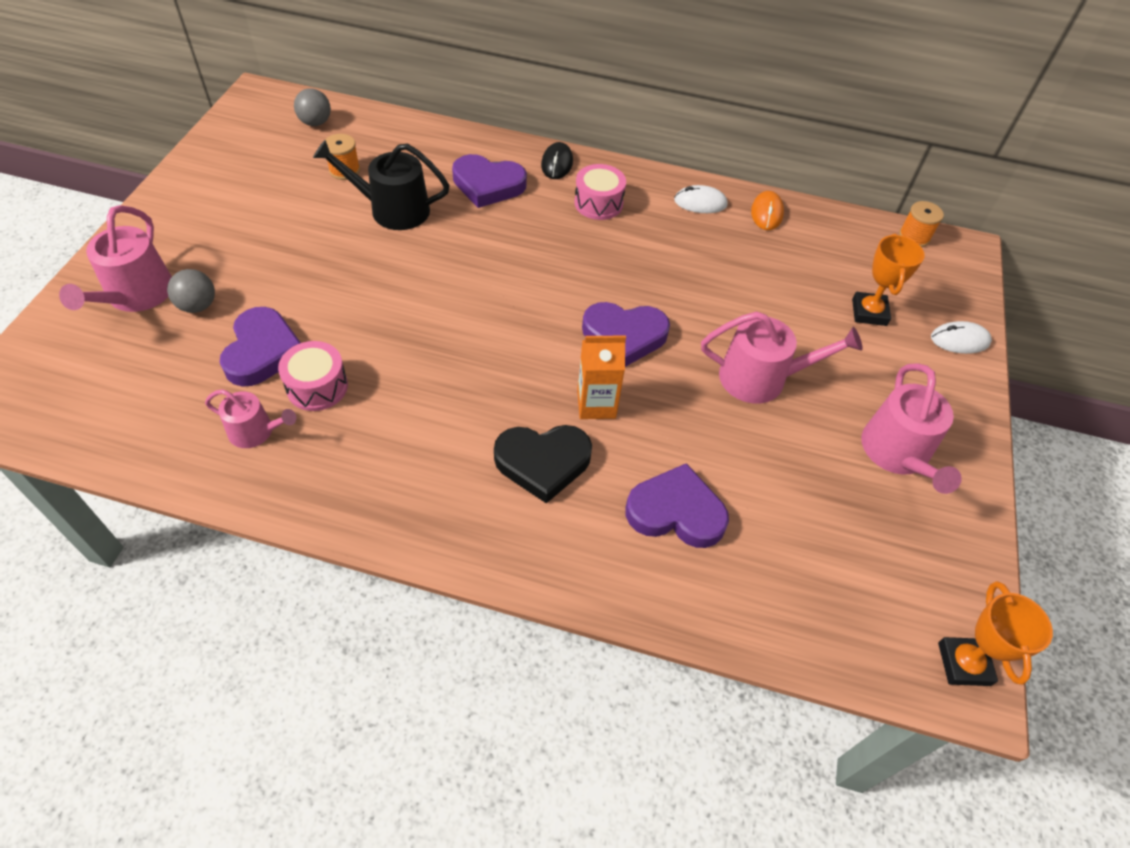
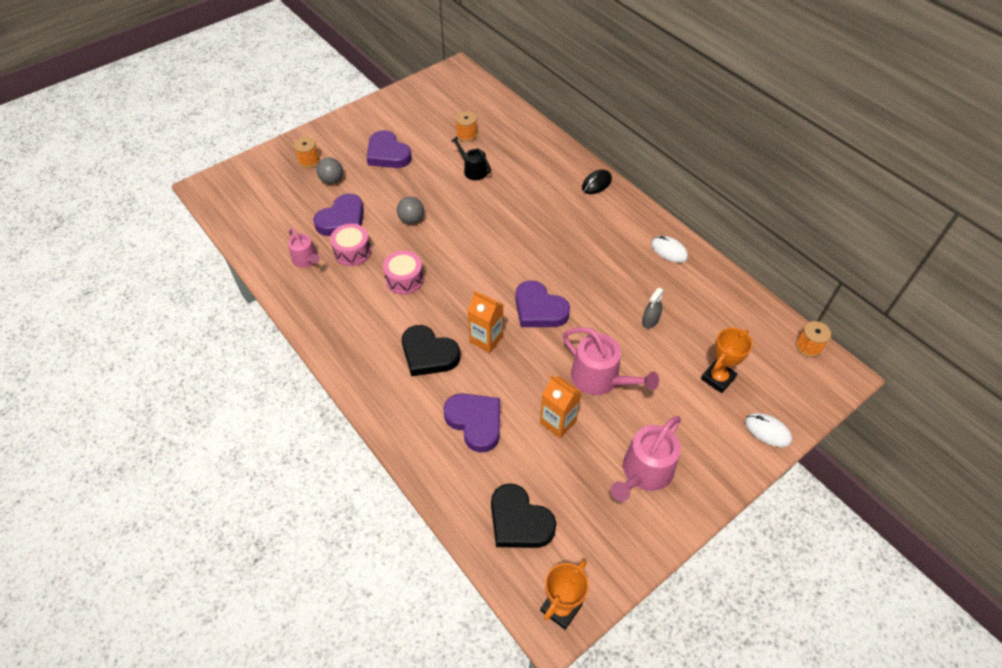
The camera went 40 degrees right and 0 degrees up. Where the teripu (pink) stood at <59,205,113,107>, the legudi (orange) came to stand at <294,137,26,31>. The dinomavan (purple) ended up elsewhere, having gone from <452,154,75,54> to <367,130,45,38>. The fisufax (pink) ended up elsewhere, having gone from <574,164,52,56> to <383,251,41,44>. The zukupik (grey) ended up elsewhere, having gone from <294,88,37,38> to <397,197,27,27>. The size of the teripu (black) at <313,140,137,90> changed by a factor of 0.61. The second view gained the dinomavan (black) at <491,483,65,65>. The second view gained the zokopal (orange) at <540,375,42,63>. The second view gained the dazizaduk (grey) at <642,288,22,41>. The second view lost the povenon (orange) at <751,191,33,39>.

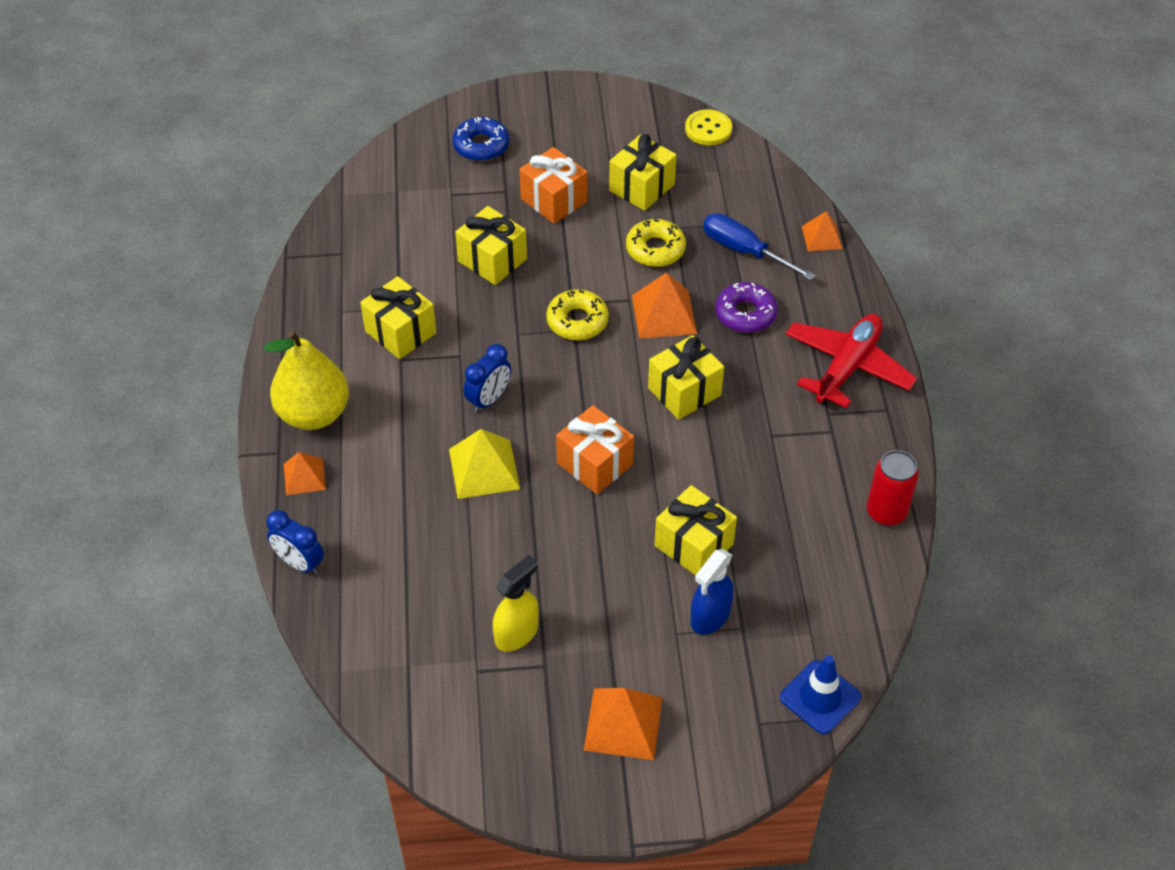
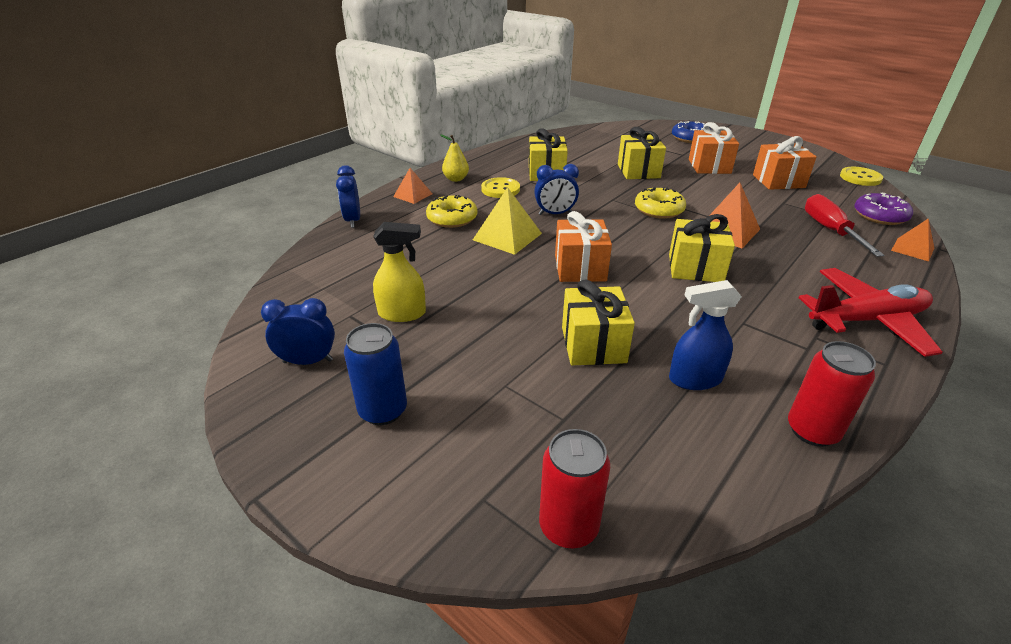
The camera went 45 degrees right and 15 degrees down. The second view gained the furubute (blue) at <261,298,74,67>. Where the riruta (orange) stood at <584,688,79,72>, the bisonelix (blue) came to stand at <344,323,63,102>. The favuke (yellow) ended up elsewhere, having gone from <626,219,60,48> to <426,195,52,33>. The size of the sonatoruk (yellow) at <264,330,85,100> changed by a factor of 0.50. The second view gained the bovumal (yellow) at <481,177,39,21>. Where the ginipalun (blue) stood at <780,655,81,79>, the bisonelix (red) came to stand at <539,429,71,120>. The dazizaduk (blue) ended up elsewhere, having gone from <690,549,44,86> to <669,280,73,110>. What was the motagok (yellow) at <609,134,67,77> turned into the motagok (orange) at <753,136,64,54>. What was the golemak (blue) at <703,213,113,67> turned into the golemak (red) at <805,194,79,63>. The favuke (purple) ended up elsewhere, having gone from <715,282,63,51> to <855,193,58,32>.

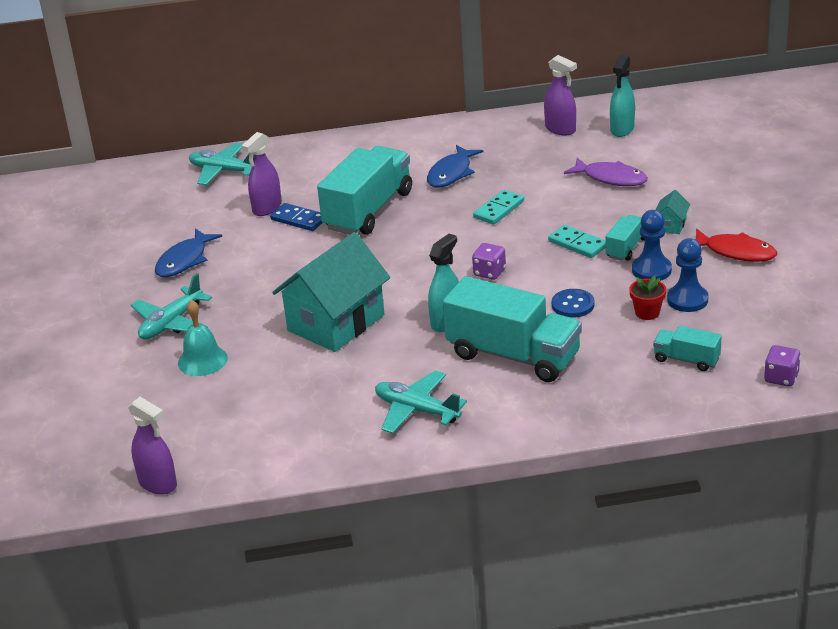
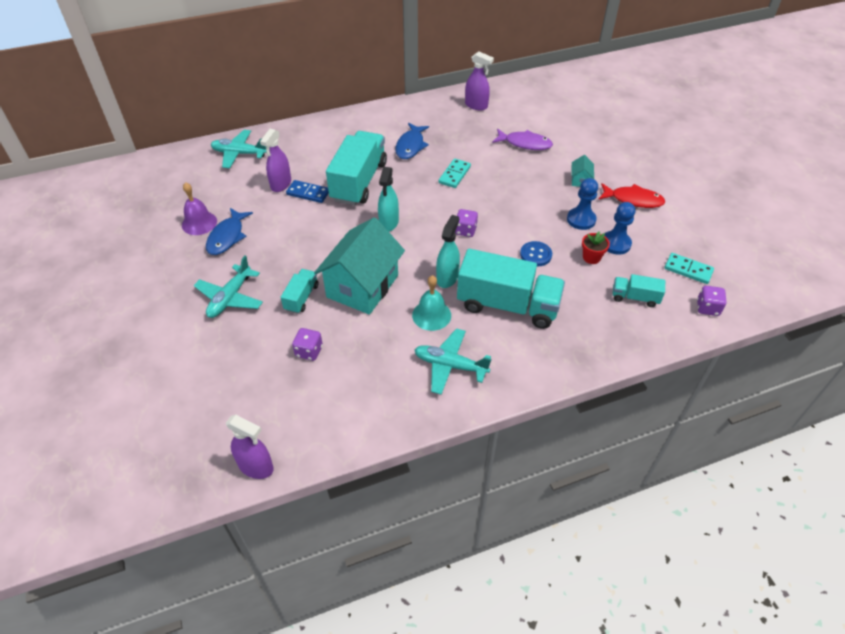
The camera went 15 degrees left and 15 degrees up. The second view gained the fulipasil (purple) at <182,182,35,53>. The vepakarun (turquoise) ended up elsewhere, having gone from <606,215,39,46> to <281,269,37,45>. The second view gained the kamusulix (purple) at <292,328,31,33>. The dazizaduk (turquoise) ended up elsewhere, having gone from <610,55,25,82> to <378,167,21,65>. The fulipasil (turquoise) ended up elsewhere, having gone from <178,300,50,76> to <412,275,39,56>. The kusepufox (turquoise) ended up elsewhere, having gone from <548,225,58,33> to <665,253,49,31>.

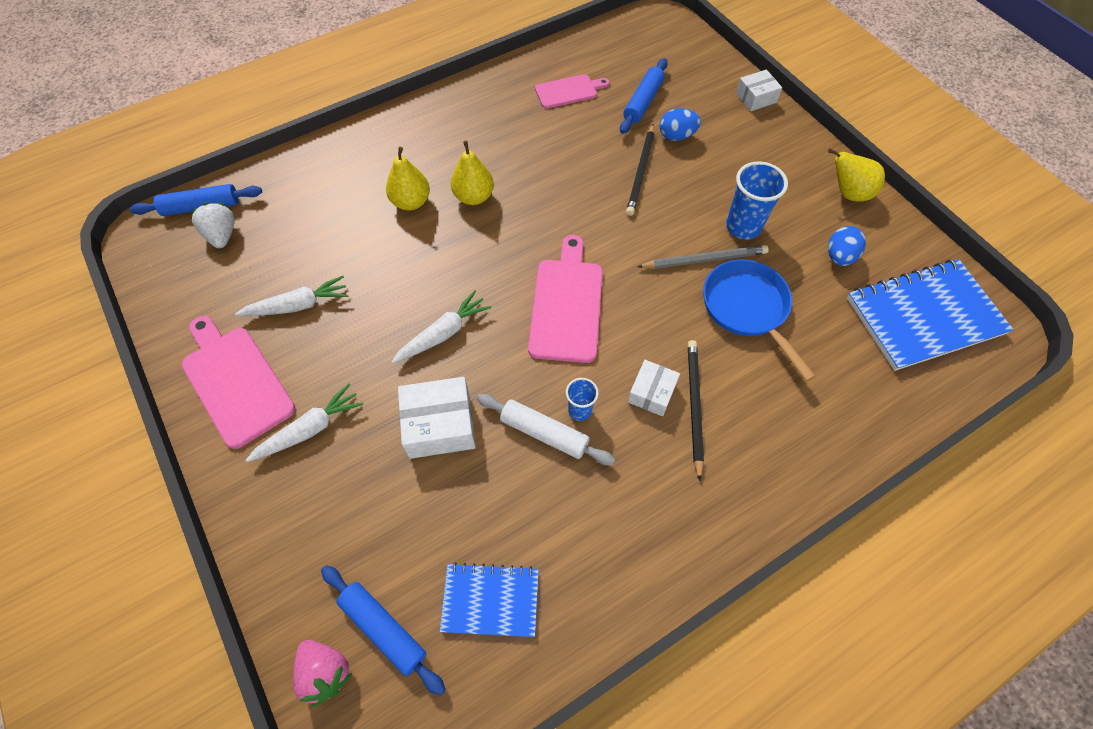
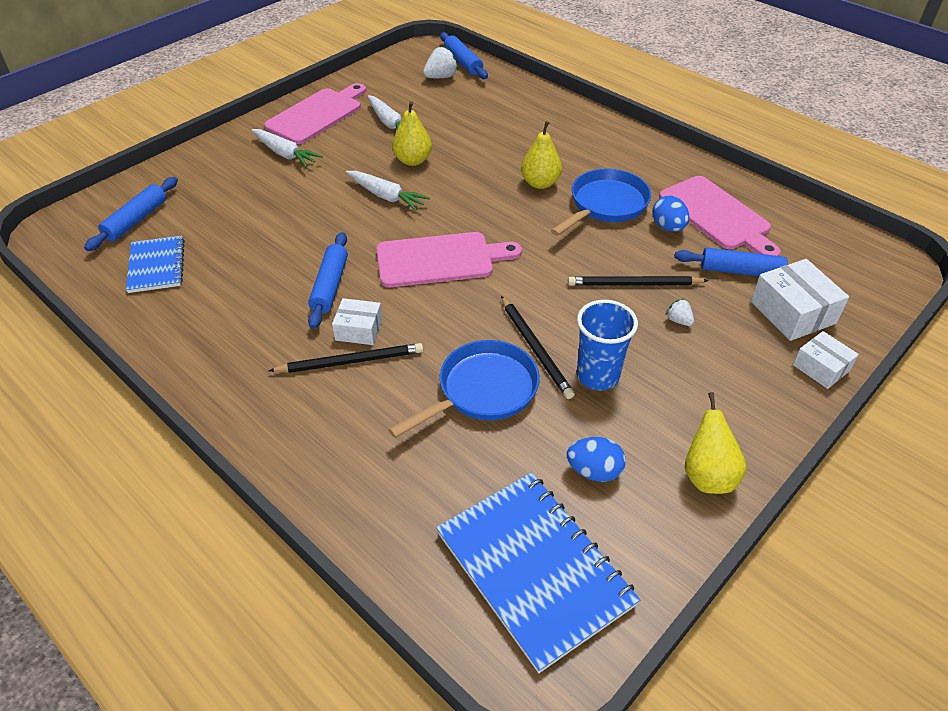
The camera went 75 degrees right and 15 degrees down. Where the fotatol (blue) stood at <566,378,33,43>, the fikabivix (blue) came to stand at <308,232,40,97>. The sonatoruk (yellow) ended up elsewhere, having gone from <386,147,44,63> to <392,101,40,65>. What was the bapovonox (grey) at <637,245,132,24> turned into the bapovonox (black) at <501,296,74,103>. The second view gained the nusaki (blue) at <551,168,100,68>. The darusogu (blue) ended up elsewhere, having gone from <660,108,41,33> to <652,196,37,36>. The size of the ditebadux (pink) at <535,74,75,35> changed by a factor of 1.64. The second view gained the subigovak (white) at <666,299,28,27>. The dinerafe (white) ended up elsewhere, having gone from <398,377,78,82> to <751,259,98,82>. The second view lost the subigovak (pink) at <293,640,59,67>. The second view lost the fikabivix (white) at <477,394,138,71>.

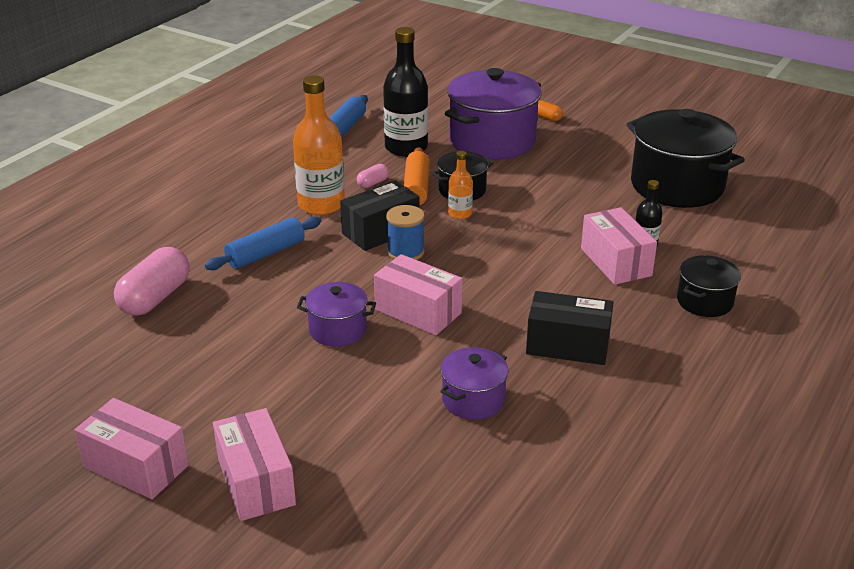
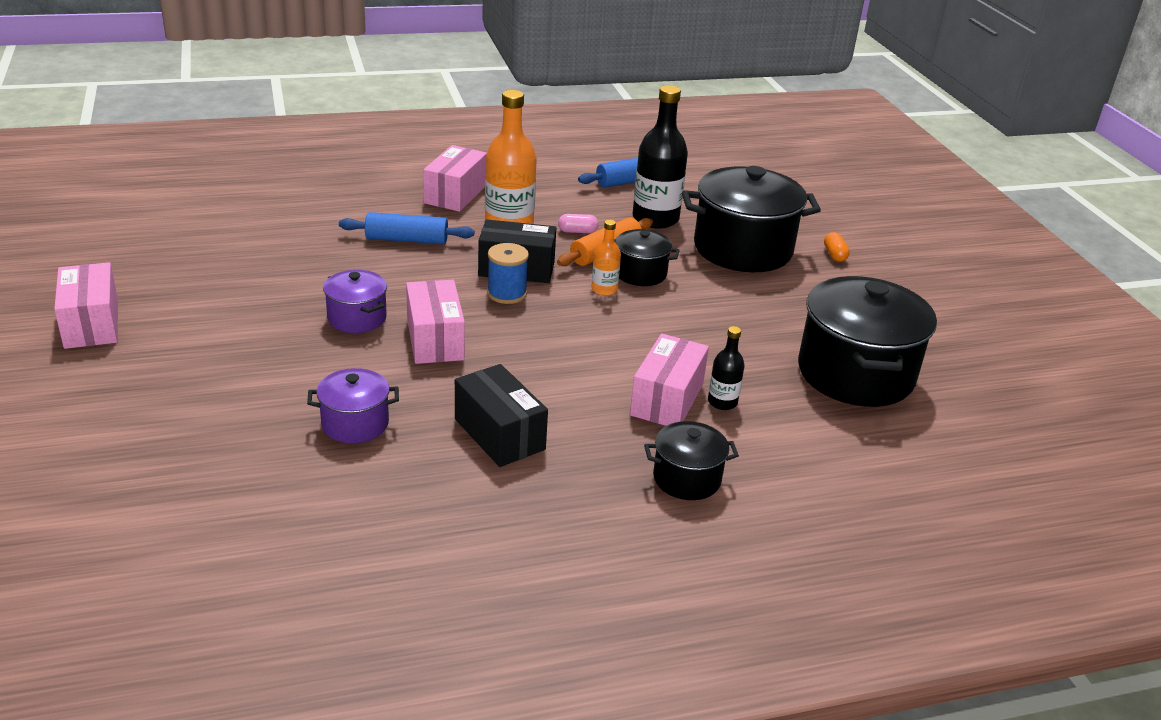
The camera went 40 degrees right and 0 degrees up. The dinerafe (pink) ended up elsewhere, having gone from <213,408,83,113> to <423,145,64,67>. What was the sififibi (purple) at <445,68,96,92> turned into the sififibi (black) at <682,166,139,106>. The second view lost the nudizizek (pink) at <114,247,76,69>.

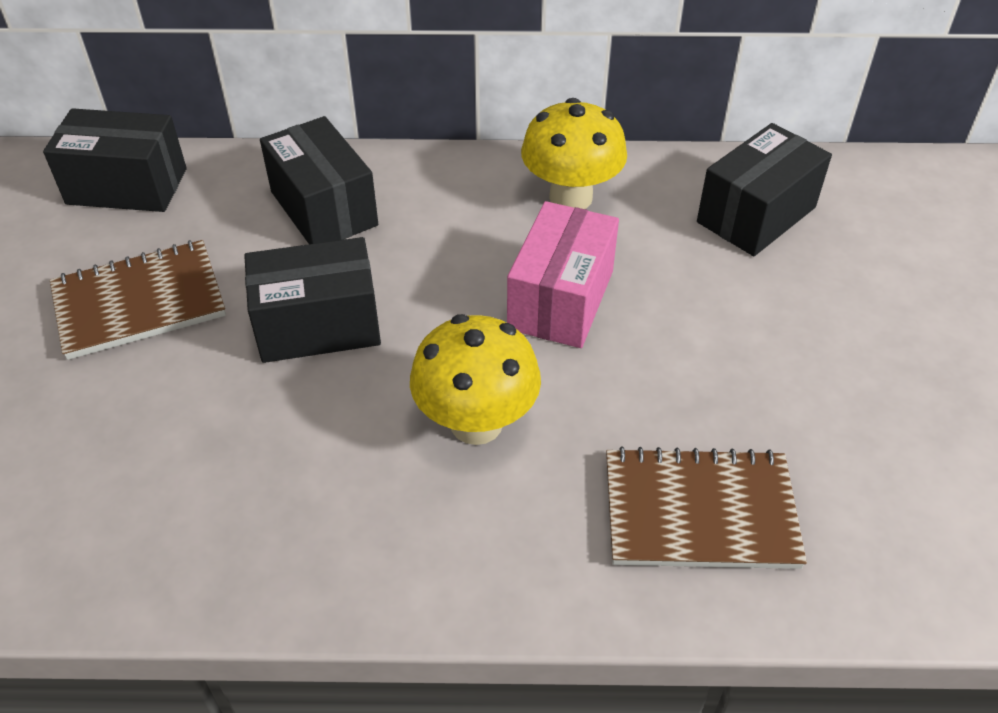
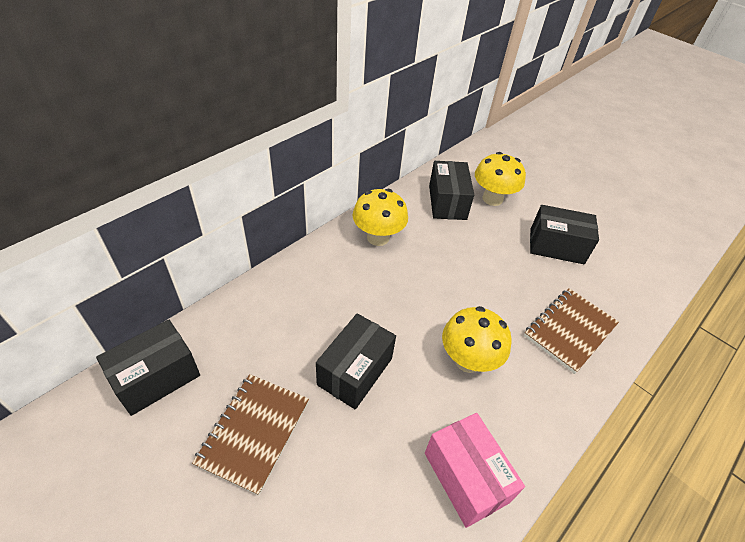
The camera went 50 degrees left and 0 degrees up. The dinerafe (pink) ended up elsewhere, having gone from <507,201,112,147> to <425,413,100,115>. The second view gained the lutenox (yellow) at <475,152,51,54>. The dinerafe (black) ended up elsewhere, having gone from <260,116,118,128> to <530,205,69,59>.

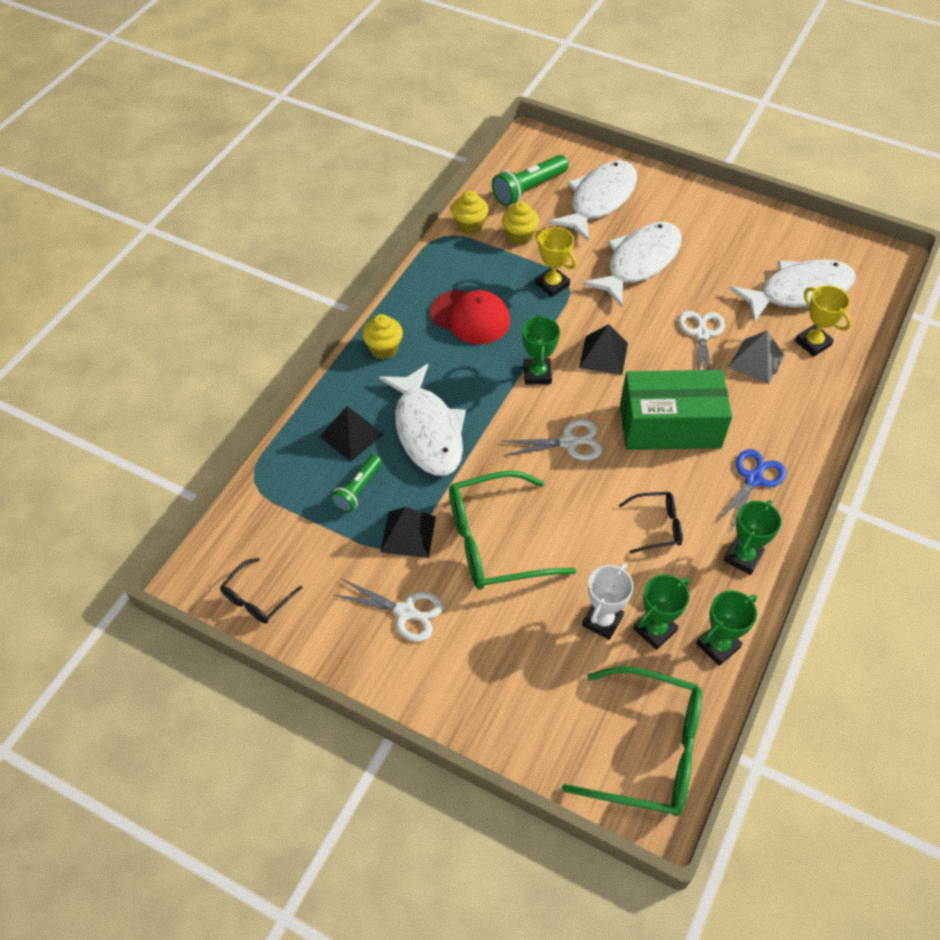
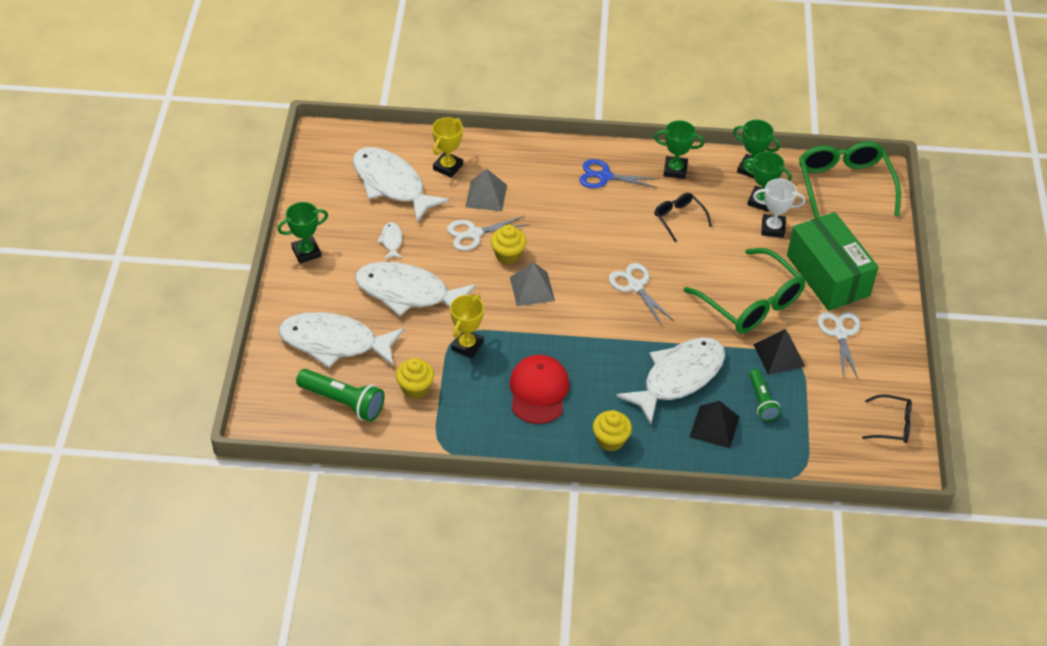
The camera went 115 degrees left and 5 degrees down. The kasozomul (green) ended up elsewhere, having gone from <522,314,38,71> to <278,202,50,61>. The second view gained the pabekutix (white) at <377,222,26,37>. The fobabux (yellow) ended up elsewhere, having gone from <451,191,38,44> to <491,225,35,39>. What was the riruta (black) at <579,324,49,51> turned into the riruta (grey) at <510,262,45,44>. The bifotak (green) at <331,455,51,57> ended up facing another way, 75 degrees clockwise from before. The dinerafe (green) ended up elsewhere, having gone from <620,370,112,80> to <787,212,92,99>.

